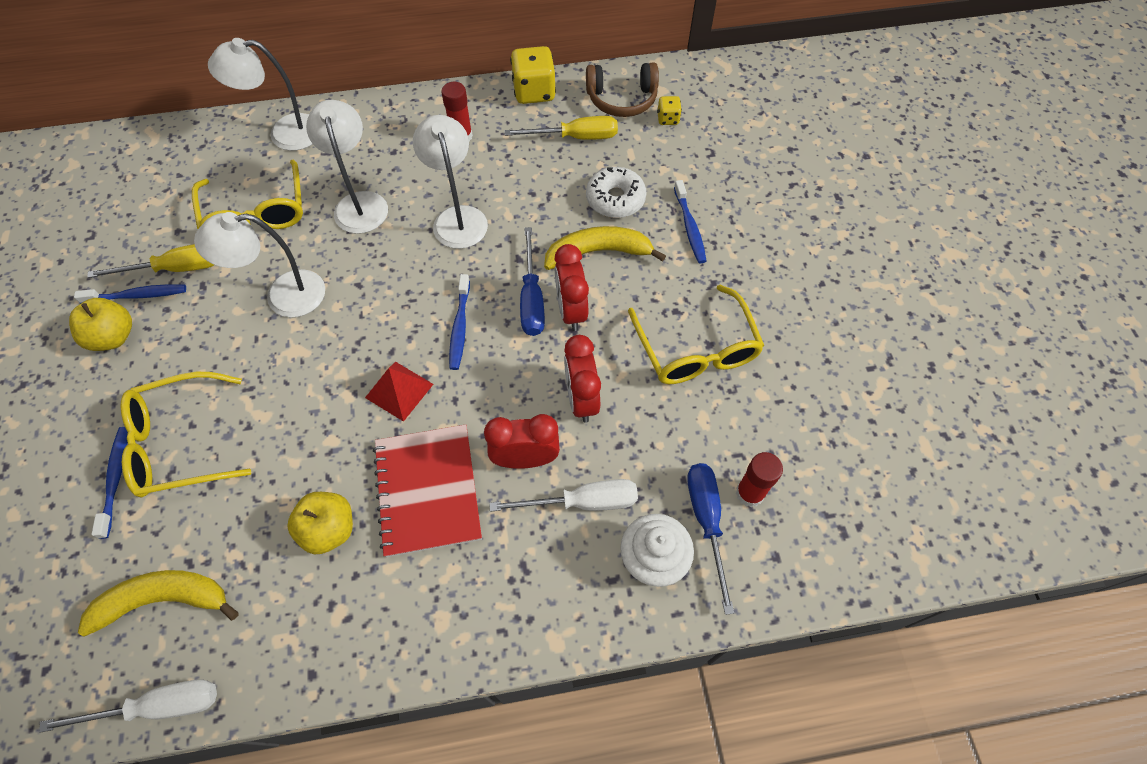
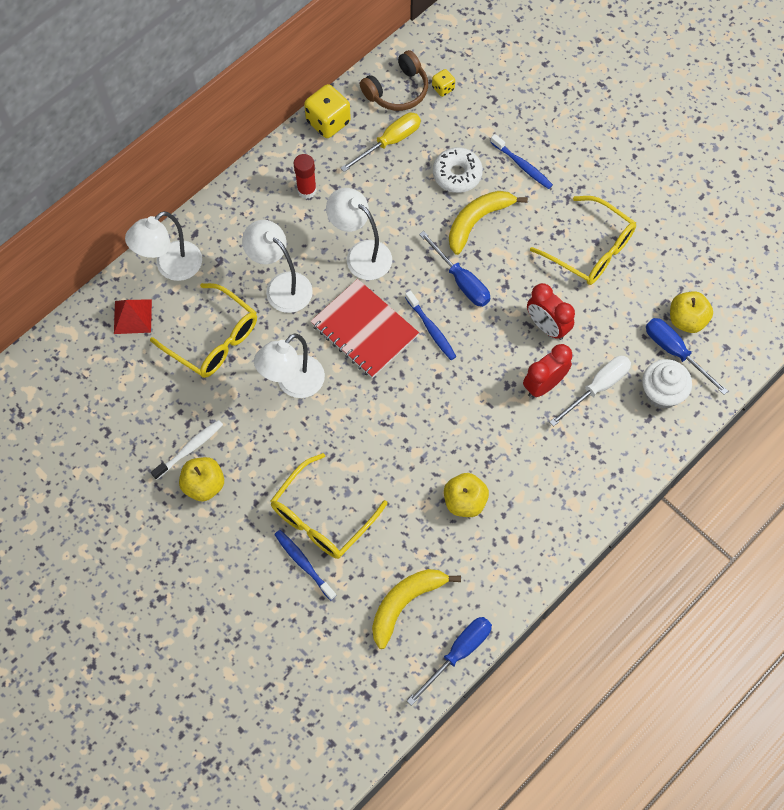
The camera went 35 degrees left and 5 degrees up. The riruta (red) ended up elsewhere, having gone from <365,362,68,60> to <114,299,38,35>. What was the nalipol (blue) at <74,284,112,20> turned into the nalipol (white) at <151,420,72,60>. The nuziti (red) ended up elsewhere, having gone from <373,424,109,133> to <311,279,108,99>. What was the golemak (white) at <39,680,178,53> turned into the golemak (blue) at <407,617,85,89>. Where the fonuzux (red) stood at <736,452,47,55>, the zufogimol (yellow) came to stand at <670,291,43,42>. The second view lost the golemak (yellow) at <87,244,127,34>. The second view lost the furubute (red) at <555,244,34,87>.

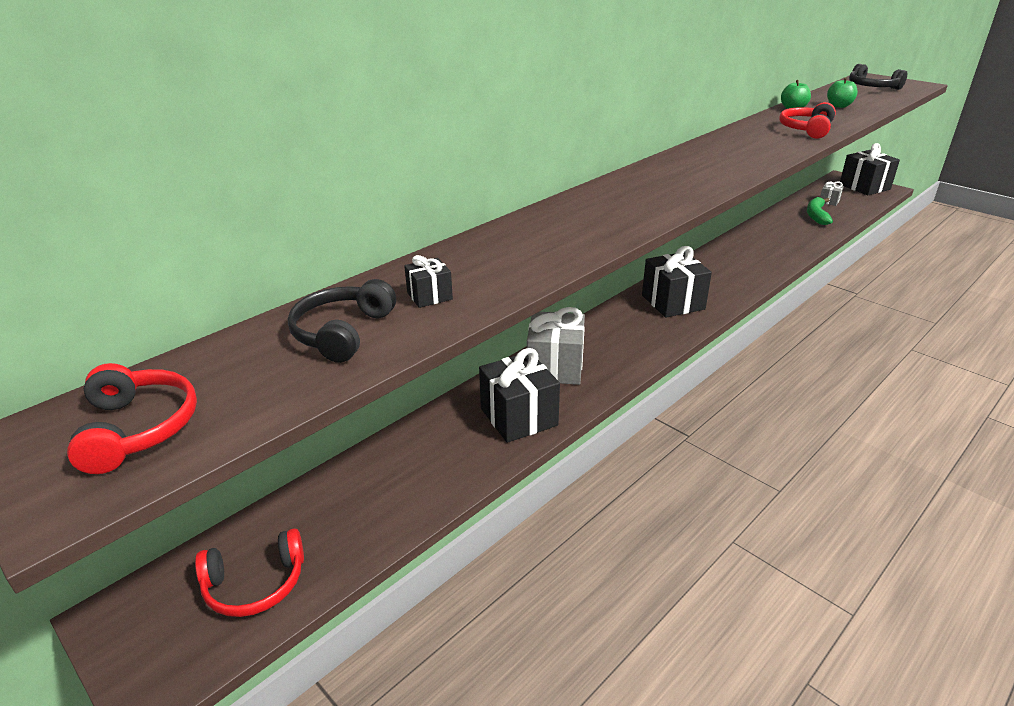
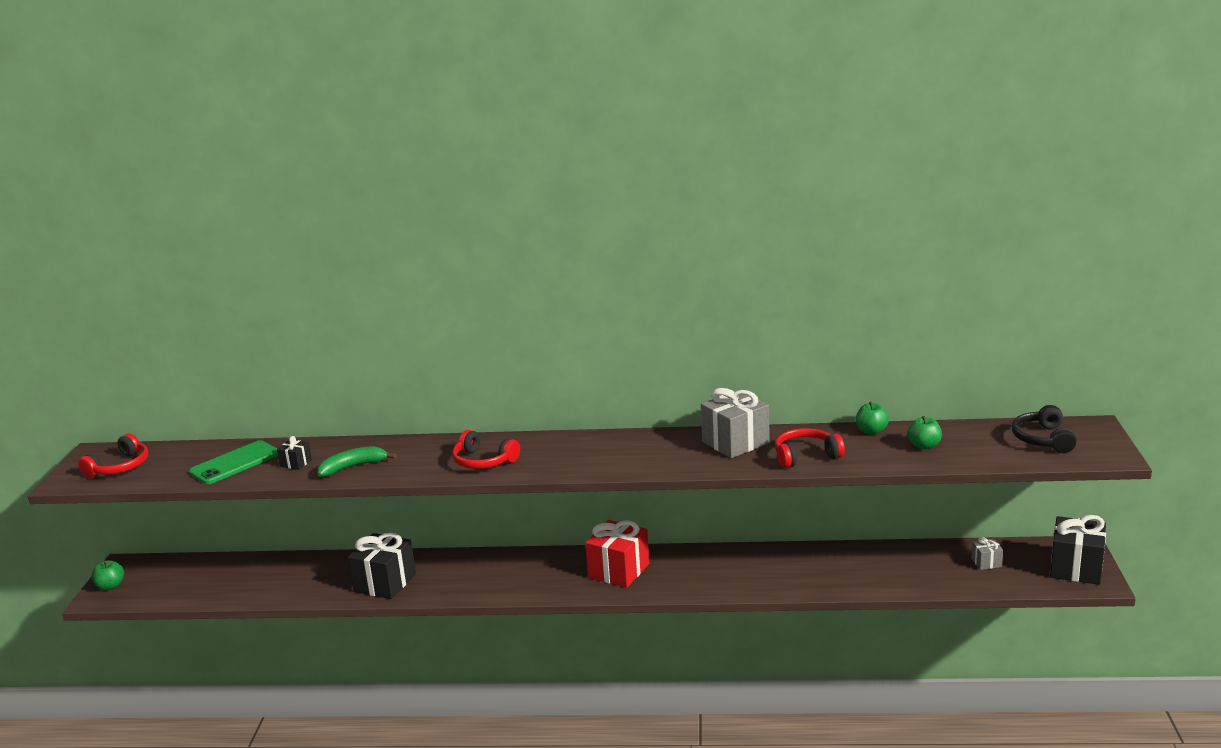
The camera went 50 degrees right and 10 degrees down. The second view gained the zufogimol (green) at <92,560,32,30>. Where the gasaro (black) stood at <288,279,108,84>, the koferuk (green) came to stand at <189,440,89,44>. The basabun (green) ended up elsewhere, having gone from <807,197,26,28> to <317,446,79,31>. The gasaro (red) ended up elsewhere, having gone from <195,528,109,89> to <452,430,68,39>. What was the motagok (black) at <642,246,70,72> turned into the motagok (red) at <585,520,64,68>. The motagok (grey) ended up elsewhere, having gone from <527,307,58,78> to <701,388,69,70>.

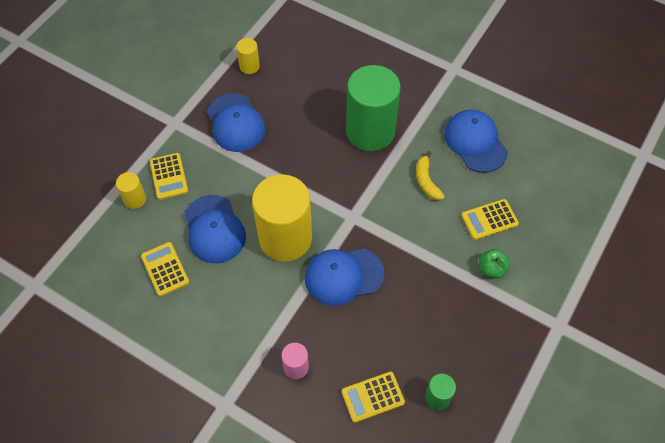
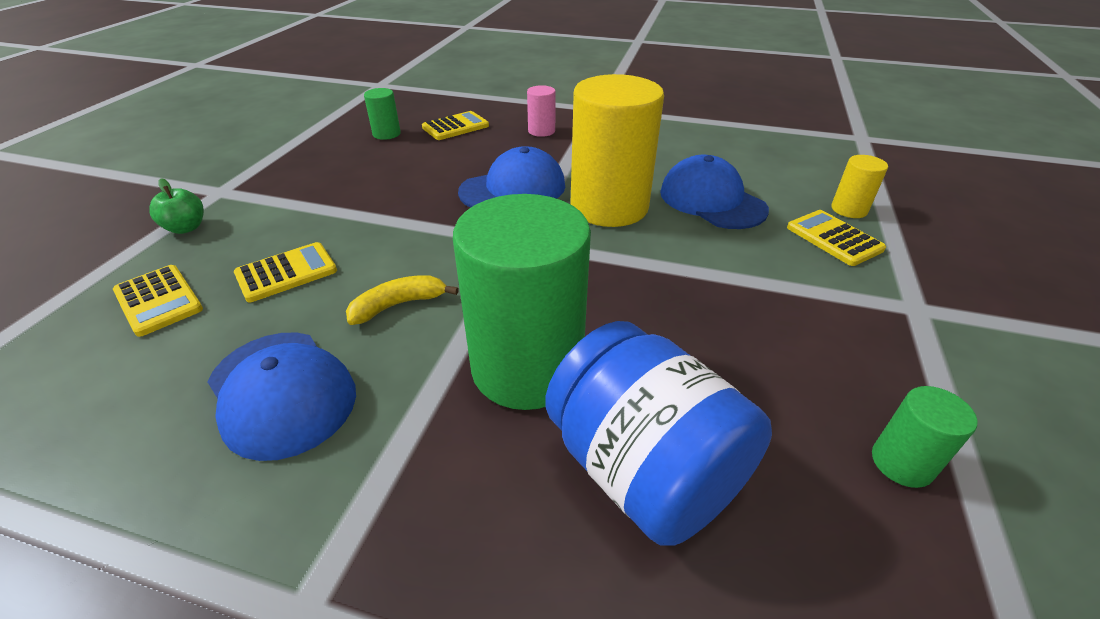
The camera went 165 degrees right and 20 degrees down. The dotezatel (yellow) ended up elsewhere, having gone from <141,242,48,55> to <113,265,90,72>. The zufogimol (green) ended up elsewhere, having gone from <479,249,31,29> to <149,179,55,55>. The basabun (yellow) at <416,151,29,49> ended up facing another way, 90 degrees counterclockwise from before. The second view gained the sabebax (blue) at <545,321,227,225>. What was the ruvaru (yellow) at <236,38,24,36> turned into the ruvaru (green) at <872,386,106,102>. The second view lost the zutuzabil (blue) at <207,93,59,59>.

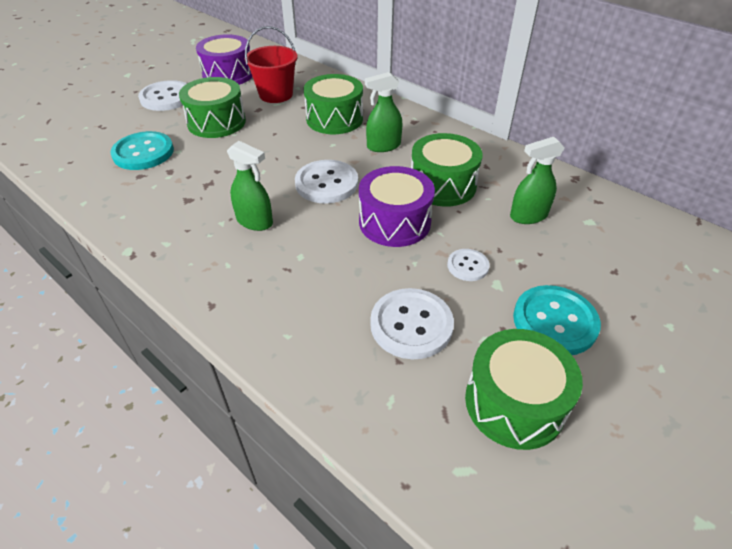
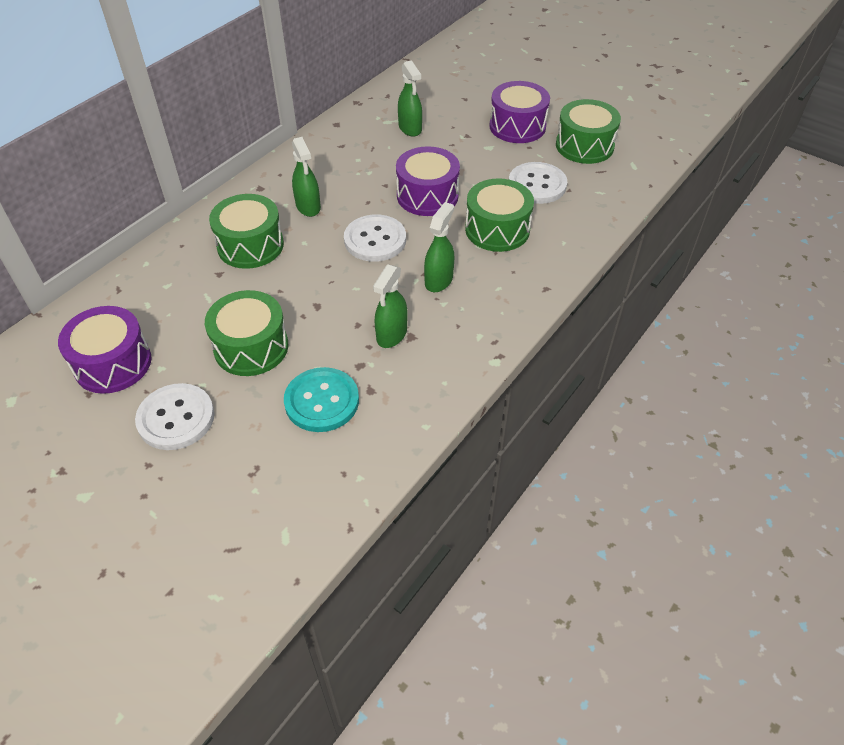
The camera went 95 degrees left and 5 degrees up. The second view gained the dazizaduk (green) at <373,264,35,84>. The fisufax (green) ended up elsewhere, having gone from <411,133,72,74> to <465,178,69,74>. Where the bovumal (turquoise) stood at <513,285,88,70>, the fisufax (purple) came to stand at <489,81,61,62>. The second view lost the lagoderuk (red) at <245,26,53,77>. The second view lost the bovumal (white) at <447,249,43,32>.

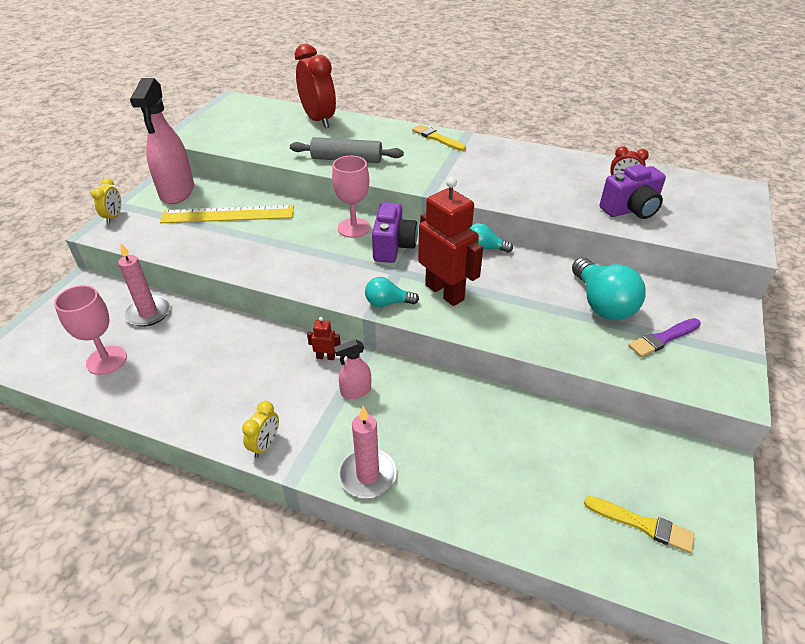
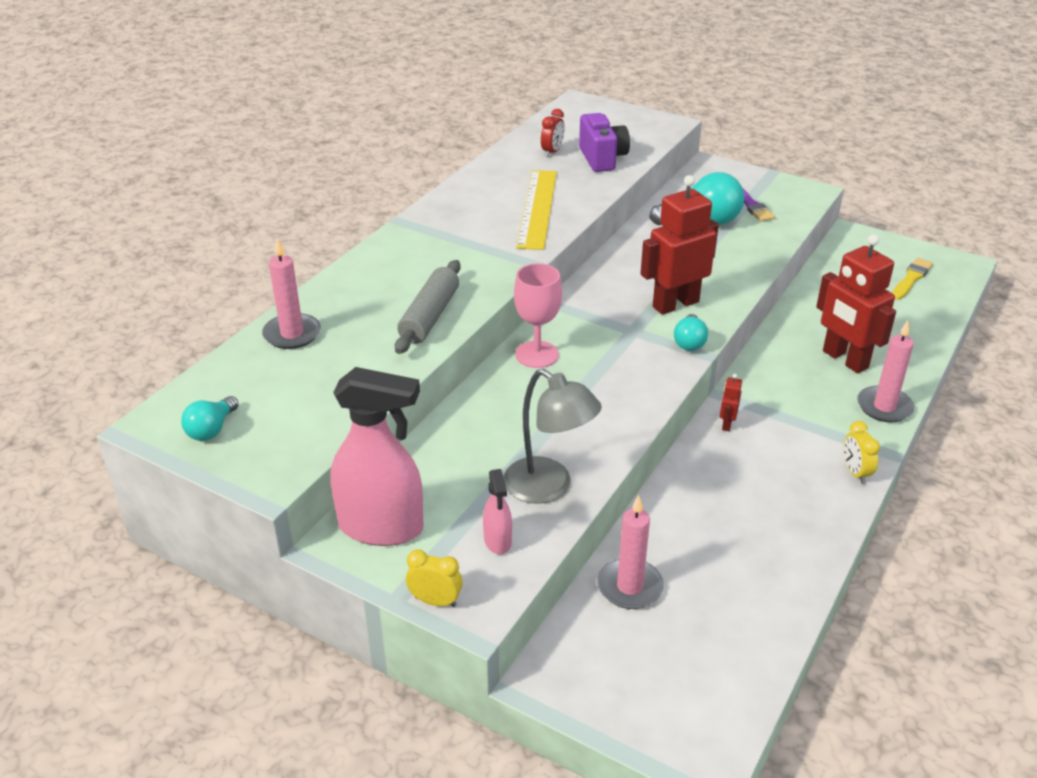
The camera went 80 degrees left and 5 degrees down. The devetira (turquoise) ended up elsewhere, having gone from <470,223,43,30> to <181,396,58,45>. Where the furubute (red) stood at <295,43,41,85>, the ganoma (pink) came to stand at <262,238,59,111>. The dazizaduk (pink) ended up elsewhere, having gone from <334,339,37,60> to <483,469,29,85>. The second view gained the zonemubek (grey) at <504,369,98,135>. The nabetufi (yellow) ended up elsewhere, having gone from <160,205,134,18> to <516,170,41,80>. The second view gained the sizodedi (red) at <816,234,80,139>. The furubute (yellow) at <242,401,37,57> ended up facing another way, 135 degrees counterclockwise from before. The second view lost the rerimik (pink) at <54,285,73,90>. The second view lost the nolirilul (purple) at <372,202,46,61>. The second view lost the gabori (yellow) at <412,125,54,26>.

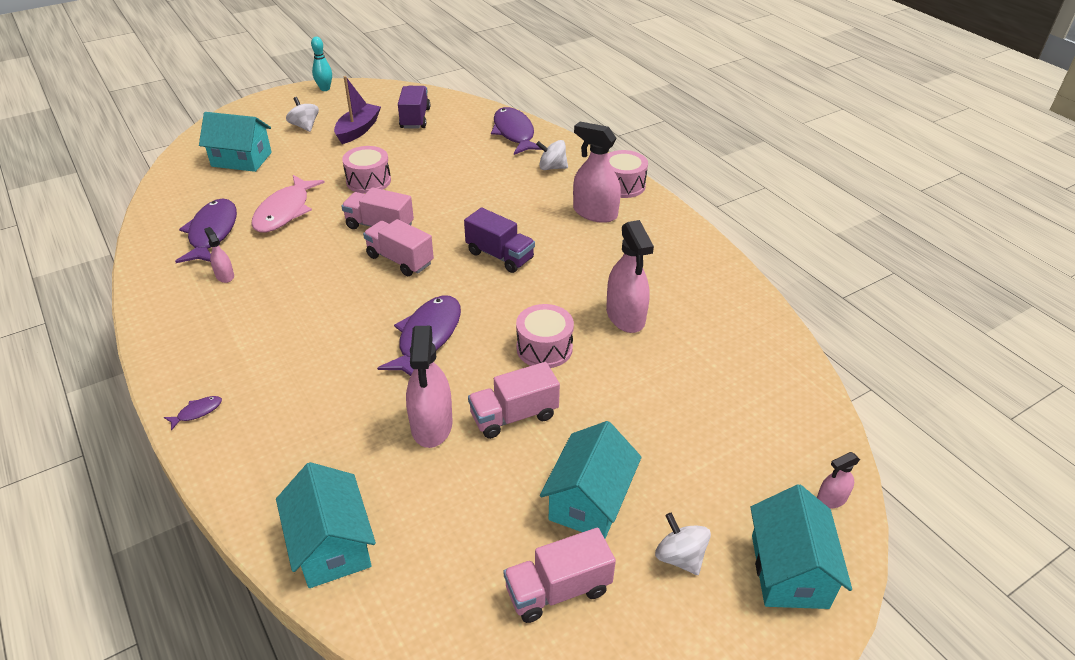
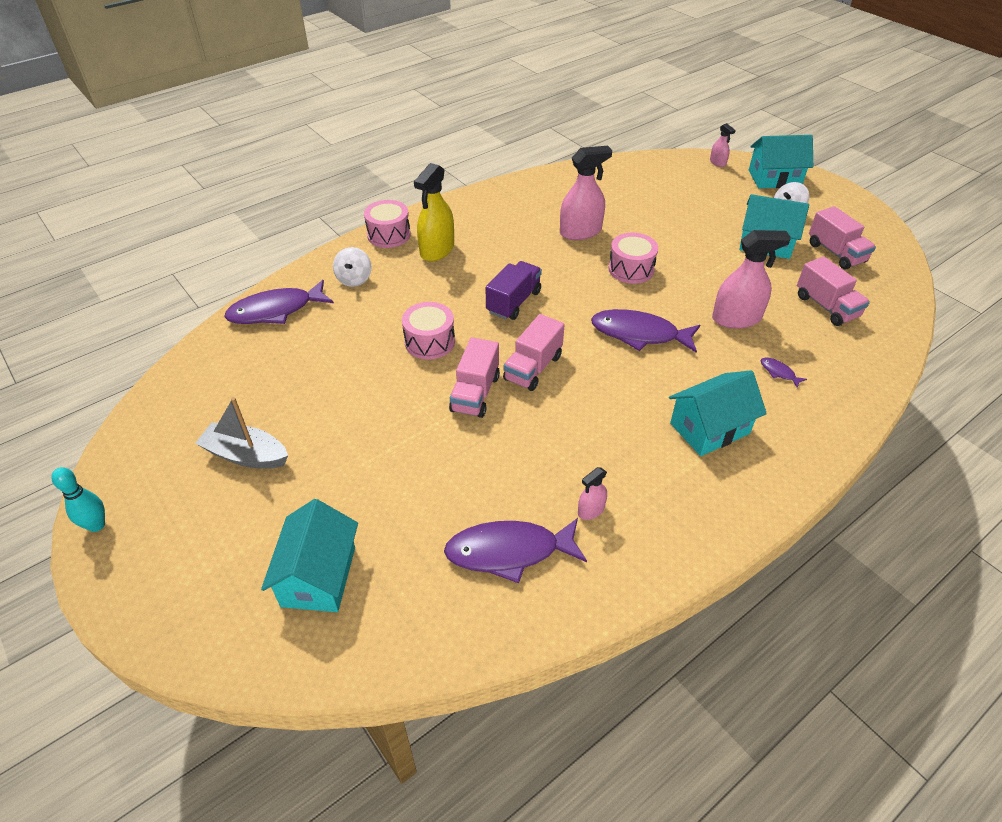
The camera went 95 degrees left and 5 degrees up. What was the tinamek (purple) at <334,76,47,68> turned into the tinamek (grey) at <195,397,93,72>. The fisufax (pink) ended up elsewhere, having gone from <342,146,49,48> to <402,302,53,58>. What was the dazizaduk (pink) at <573,122,48,101> turned into the dazizaduk (yellow) at <414,163,40,99>. The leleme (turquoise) ended up elsewhere, having gone from <276,462,100,126> to <669,370,98,86>. The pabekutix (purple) ended up elsewhere, having gone from <164,396,58,35> to <761,357,46,31>. The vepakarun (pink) ended up elsewhere, having gone from <468,362,92,77> to <797,256,73,70>. The second view lost the pabekutix (pink) at <251,175,74,57>. The second view lost the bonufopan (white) at <286,97,33,35>. The second view lost the vepakarun (purple) at <398,86,32,43>.

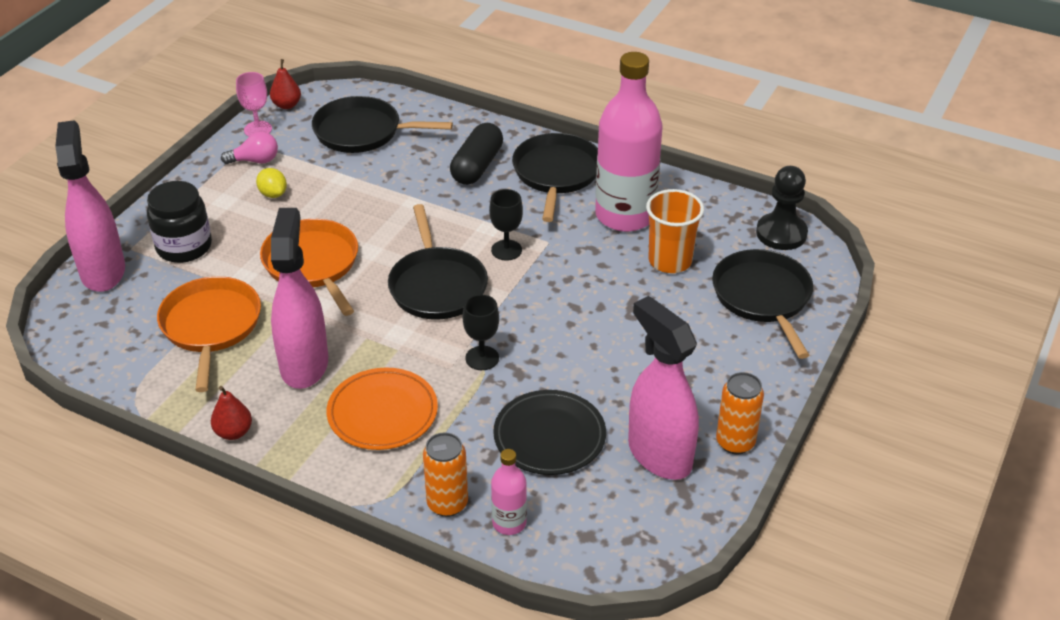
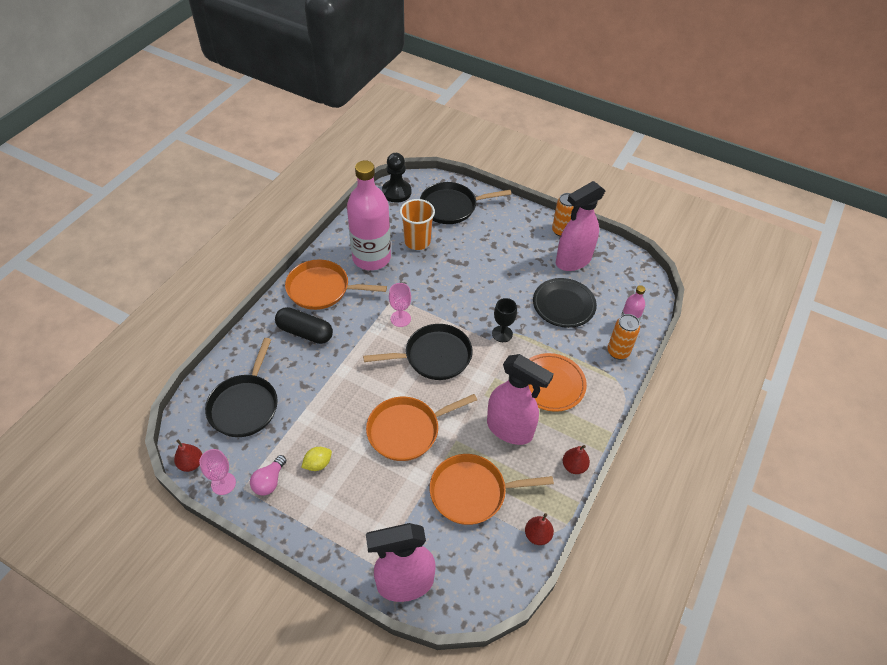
The camera went 90 degrees left and 10 degrees up. The devetira (pink) at <221,132,57,32> ended up facing another way, 150 degrees counterclockwise from before. What was the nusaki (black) at <512,133,86,89> turned into the nusaki (orange) at <285,260,102,50>. What was the rerimik (black) at <489,189,34,71> turned into the rerimik (pink) at <389,283,22,44>. The dazizaduk (pink) at <271,208,57,181> ended up facing another way, 150 degrees counterclockwise from before. The second view gained the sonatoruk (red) at <525,513,29,32>. The second view lost the sabebax (black) at <147,181,65,82>.

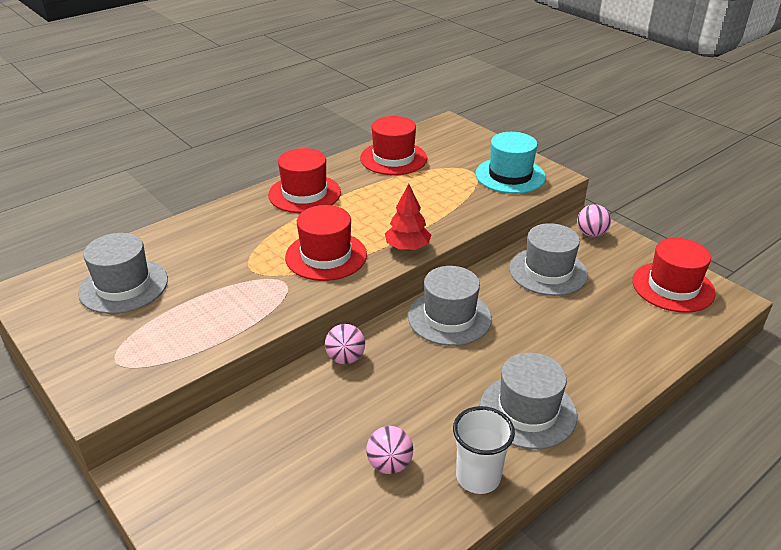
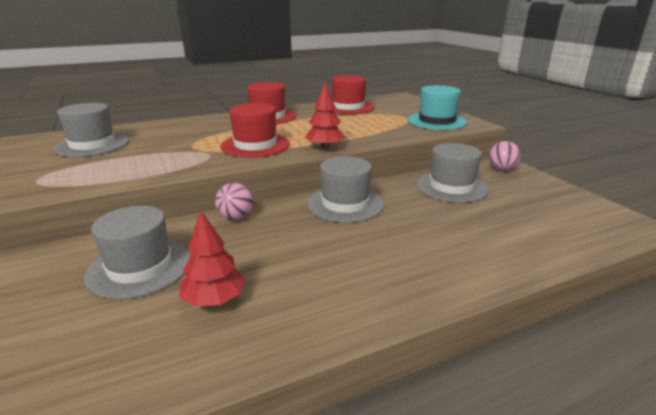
The camera went 15 degrees right and 10 degrees down. The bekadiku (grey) ended up elsewhere, having gone from <480,353,97,96> to <84,206,107,93>. Where the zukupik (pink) stood at <366,426,47,48>, the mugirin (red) came to stand at <180,211,66,96>. The second view lost the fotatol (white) at <453,406,62,88>. The second view lost the bekadiku (red) at <632,238,84,75>.

